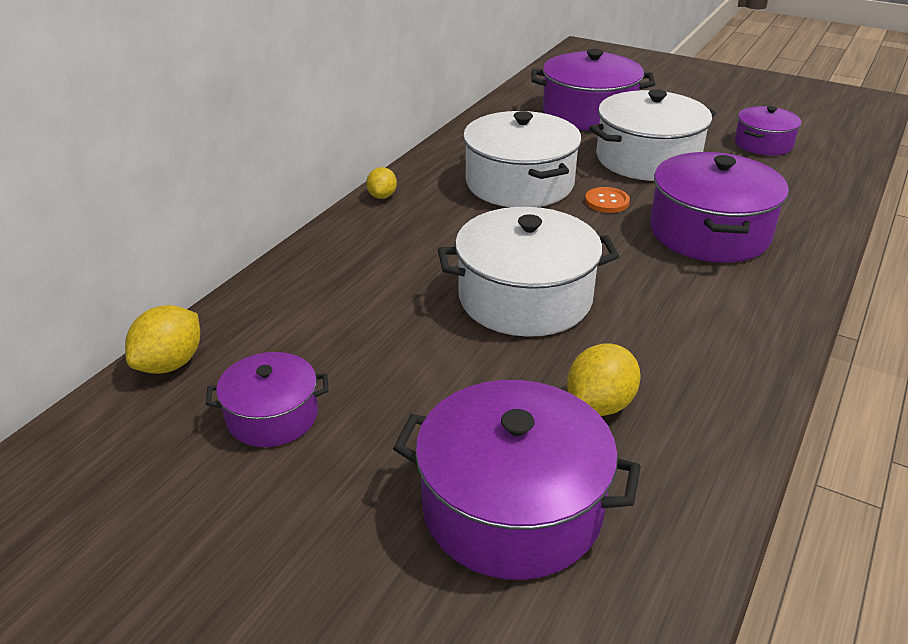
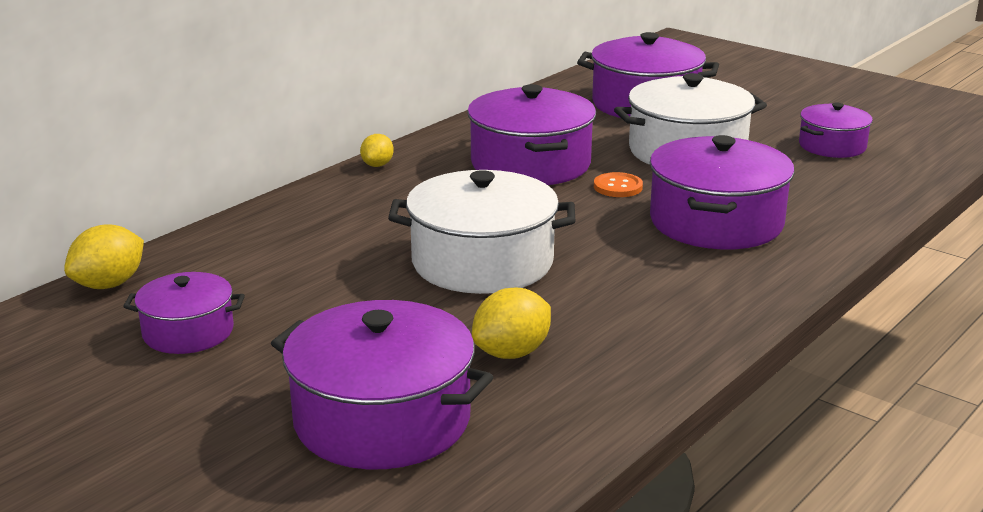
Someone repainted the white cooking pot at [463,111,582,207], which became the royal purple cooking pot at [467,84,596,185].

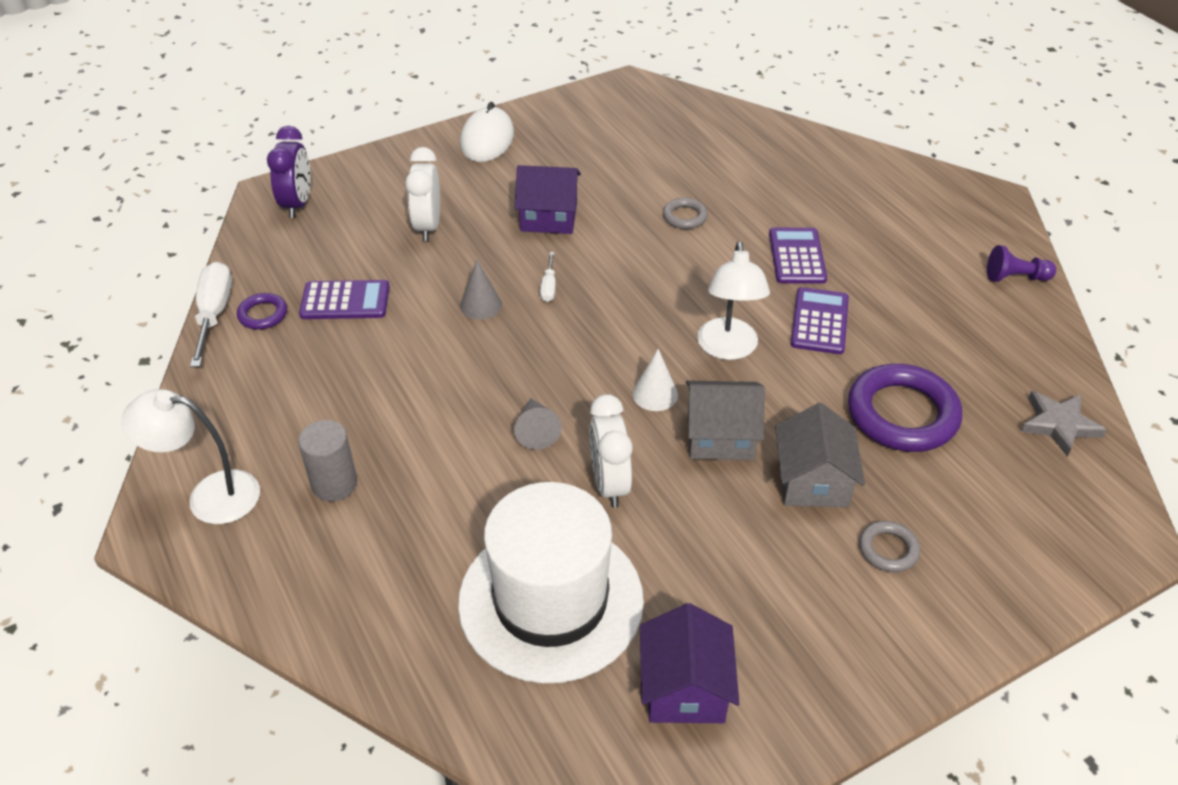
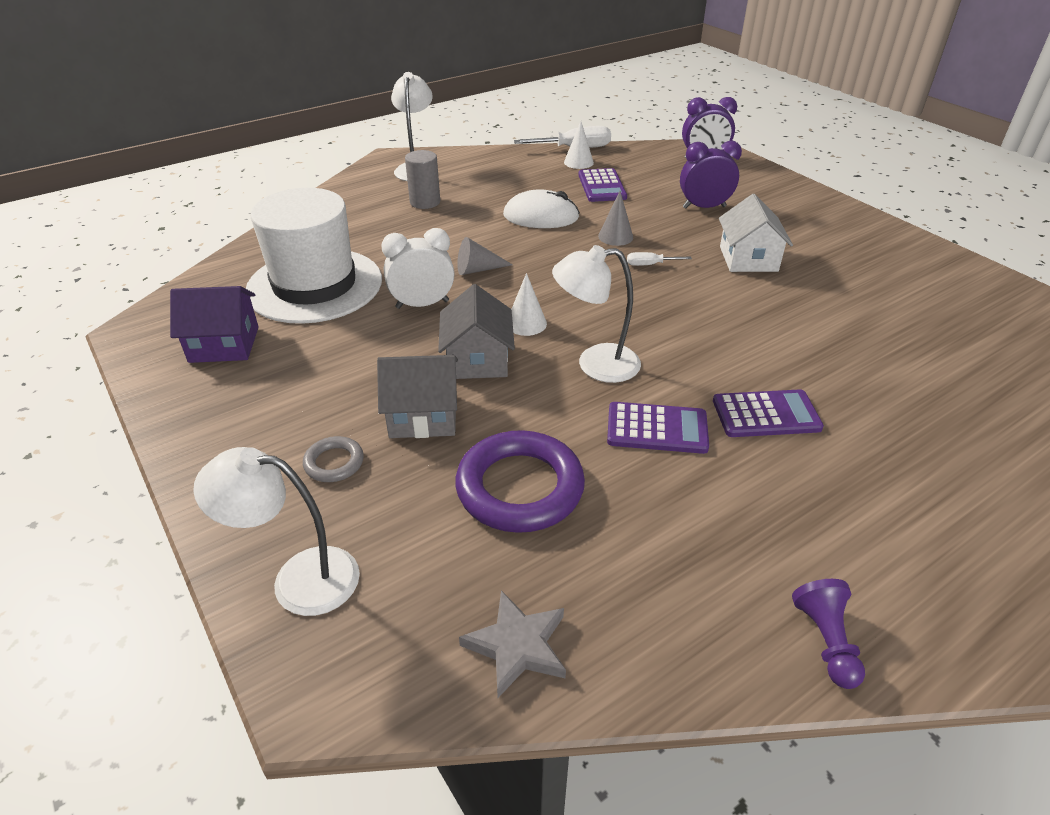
Someone put down the white reading lamp at [193,447,360,616]. Someone carried the white mouse from [460,102,514,162] to [503,190,580,228]. Someone swapped the royal purple torus at [237,293,287,330] for the white solid cone at [564,121,594,169]. Someone repainted the white bedside clock at [405,147,440,241], which became the royal purple bedside clock at [680,141,742,209]. Someone repainted the royal purple toy house at [515,165,581,234], which became the white toy house at [719,194,793,272]. Someone took away the grey torus at [663,198,708,229].

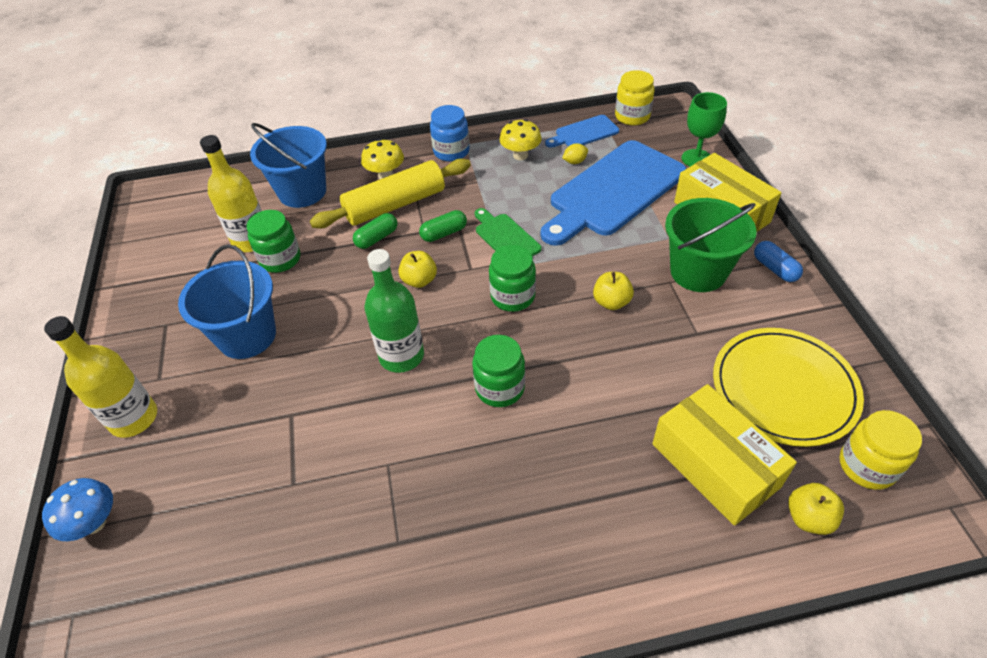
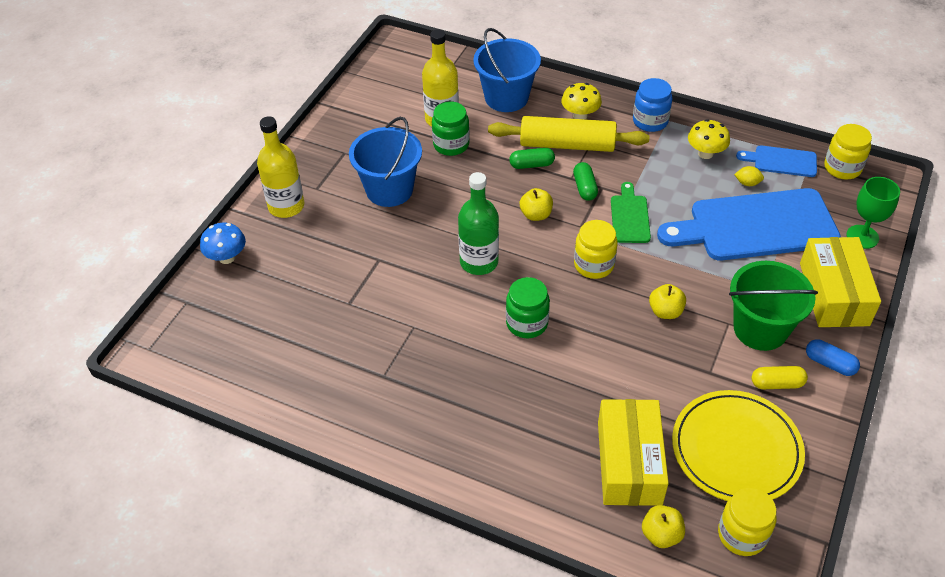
Someone rotated the emerald pill shape at [419,210,467,242] by 75 degrees clockwise. Someone repainted the emerald jam jar at [489,245,536,312], which became the golden jam jar at [574,220,618,279]. Someone put down the golden pill shape at [752,366,808,389]. Someone rotated the blue pill shape at [754,241,803,282] by 60 degrees counterclockwise.

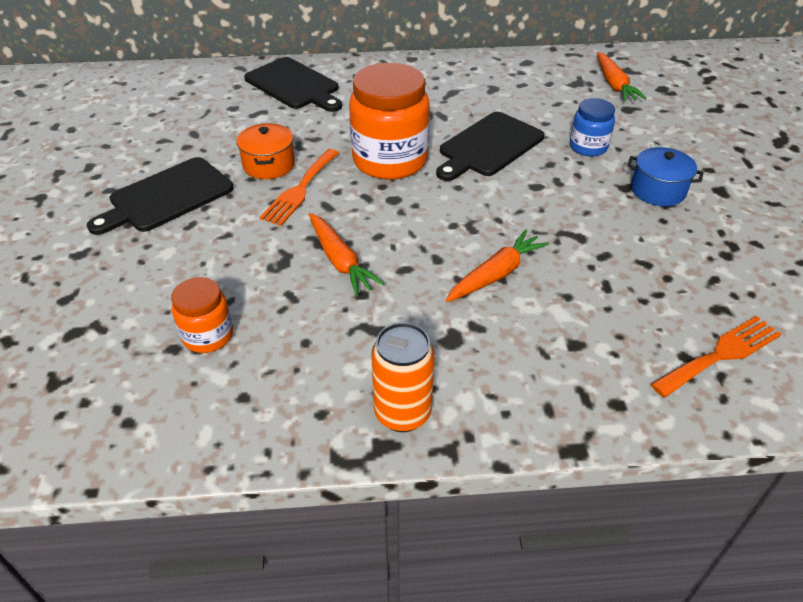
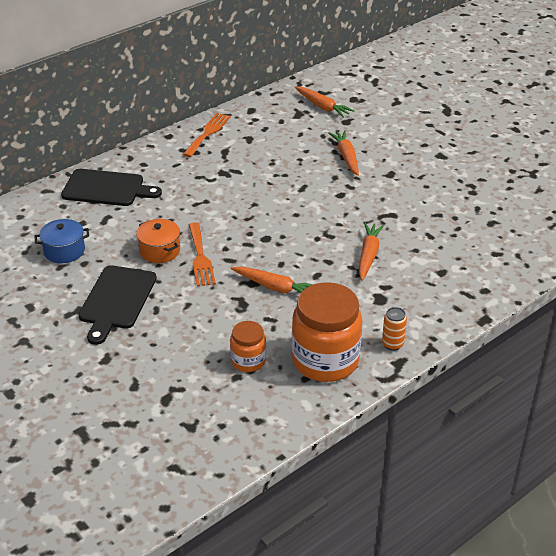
Someone carried the blue cooking pot from [627,147,704,206] to [35,219,89,263]. Someone carried the orange table fork from [651,316,781,398] to [183,113,231,157]. Someone carried the orange jam jar from [349,63,430,180] to [292,282,362,382]. Someone swapped the blue jam jar at [570,98,615,157] for the orange toy carrot at [328,130,359,176]. Someone scaled the orange can at [371,322,435,432] by 0.63. Someone took away the black cutting board at [436,112,545,181].

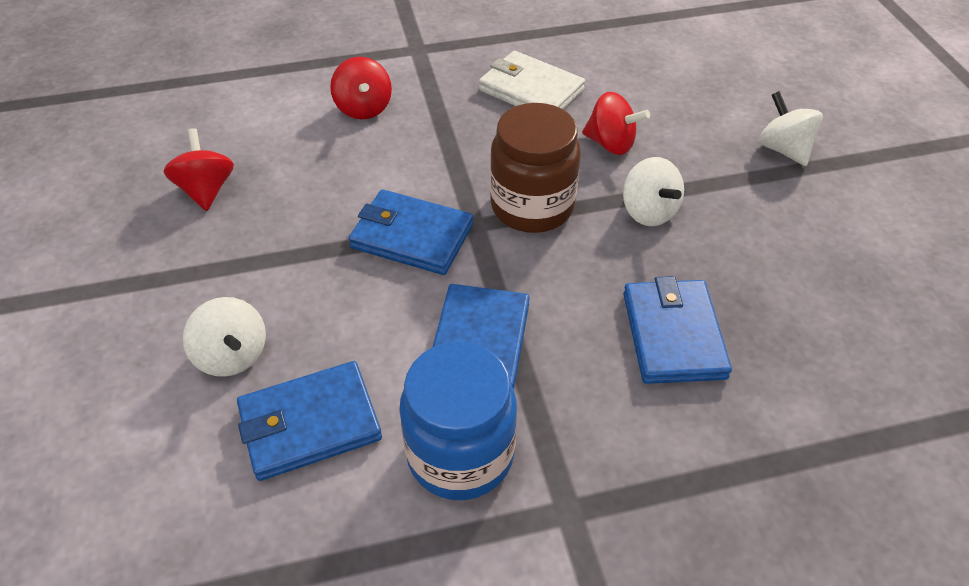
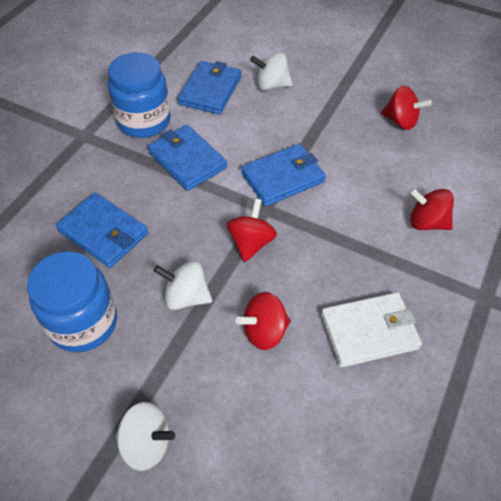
Someone put down the blue jam jar at [27,251,117,352]. Someone swapped the dark brown jam jar at [490,103,581,233] for the crimson toy top at [227,199,277,262].

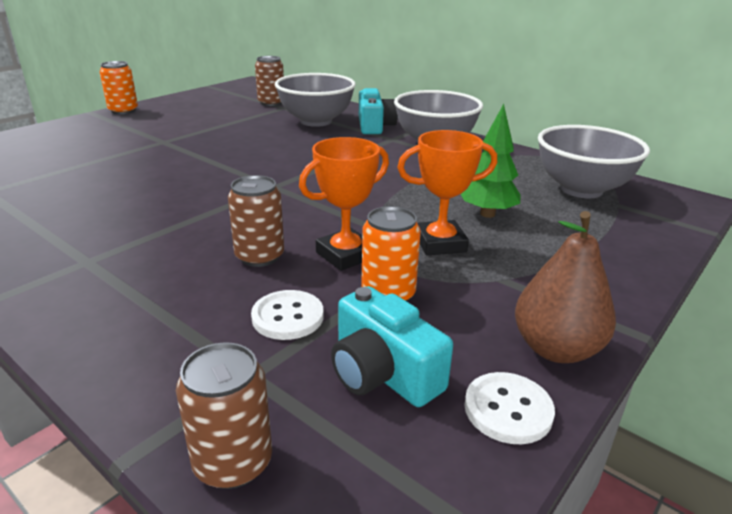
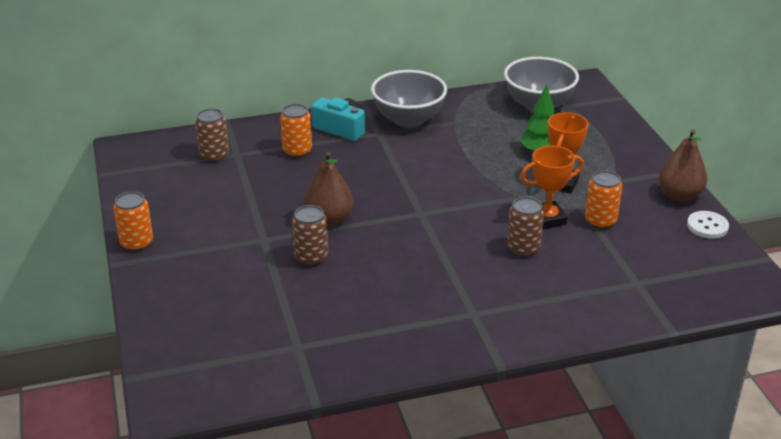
Someone swapped the grey serving bowl at [275,73,356,127] for the orange can at [280,104,312,158]. Someone carried the dark brown can from [176,342,272,489] to [292,205,328,266]. Someone put down the dark brown pear fruit at [305,152,353,226]. Someone rotated the orange prize cup at [299,137,389,271] by 75 degrees clockwise. Someone took away the white button at [251,290,324,340]. Someone took away the teal compact camera at [331,286,453,407].

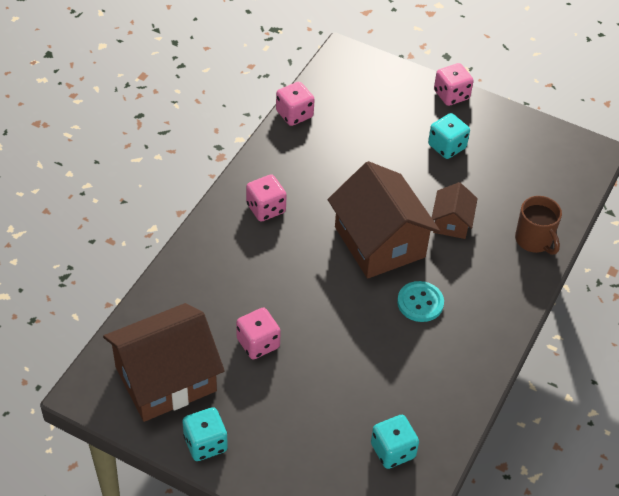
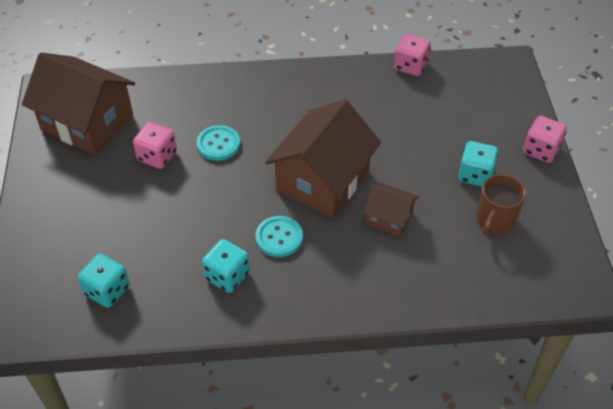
Someone put down the teal button at [197,125,240,161]. Someone carried the teal die from [182,407,228,461] to [202,239,250,293]. Someone rotated the dark brown toy house at [432,182,478,239] by 45 degrees clockwise. Someone carried the dark brown mug from [515,196,562,255] to [476,174,526,236]. Someone took away the pink die at [246,174,287,222].

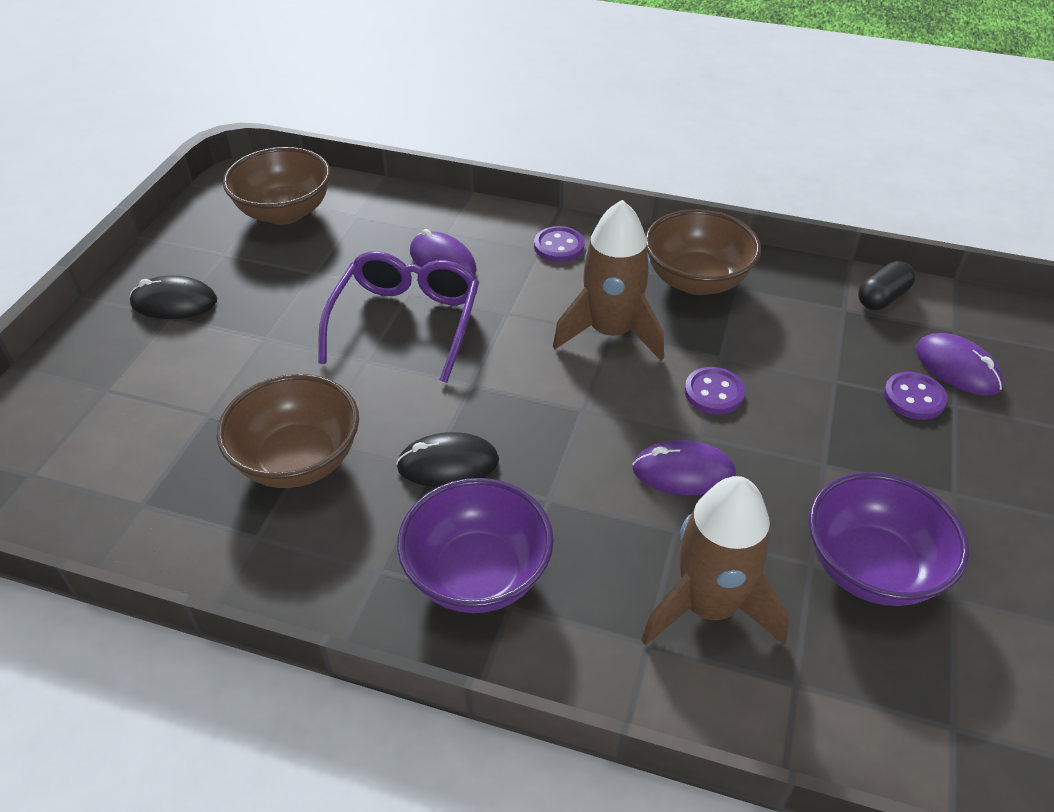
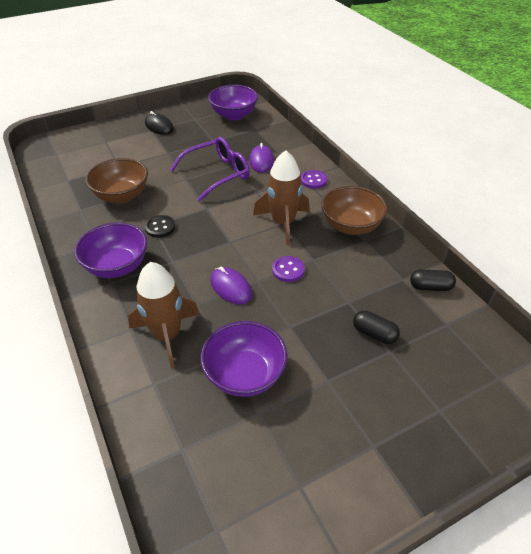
Someone swapped the black mouse at [396,432,499,487] for the black button at [145,215,175,238]. Someone repainted the dark brown serving bowl at [223,147,331,225], which became the royal purple serving bowl at [208,85,258,120]. Someone swapped the royal purple button at [884,372,948,420] for the black pill shape at [353,311,400,344]. Someone took away the royal purple mouse at [916,333,1003,396].

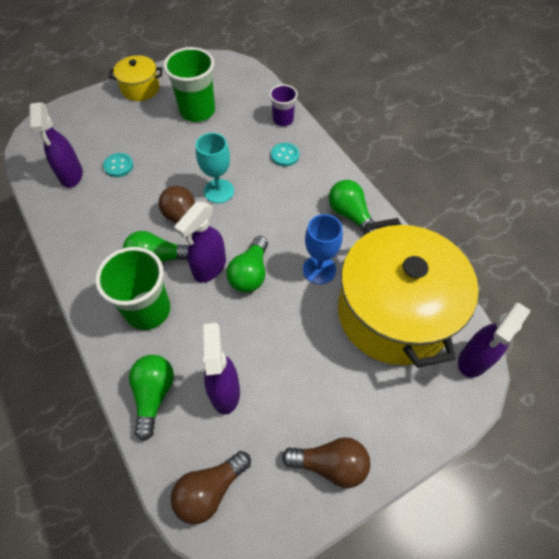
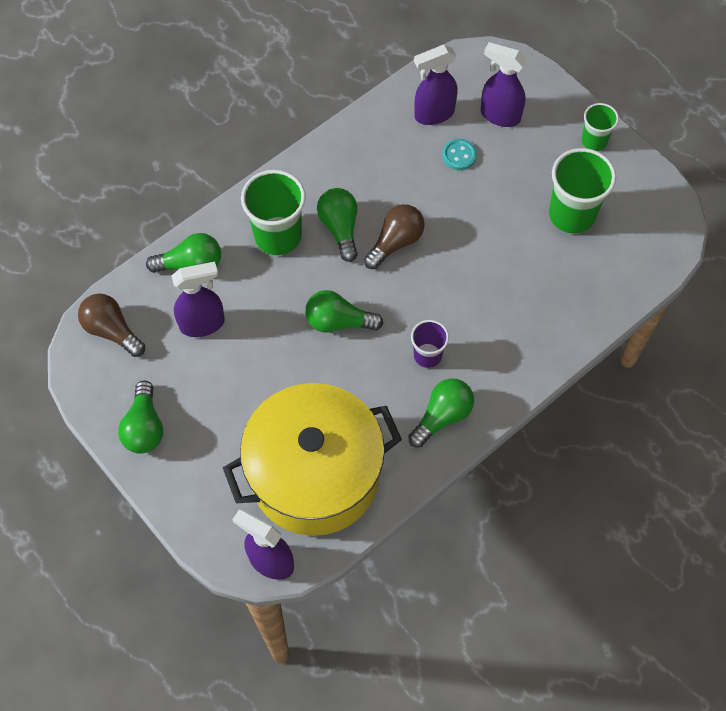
Someone repainted the dark brown lightbulb at [282,437,370,488], which became the emerald lightbulb at [118,381,163,454]. Someone carried the royal purple cup from [269,84,298,126] to [411,320,449,368]. Someone carried the royal purple sprayer from [174,202,226,283] to [481,42,526,127]. Someone swapped the golden cooking pot at [109,55,163,101] for the emerald cup at [581,103,619,151]. Someone took away the teal goblet at [196,133,234,203]. Someone took away the teal button at [271,143,299,166]. Someone took away the blue goblet at [303,214,343,284].

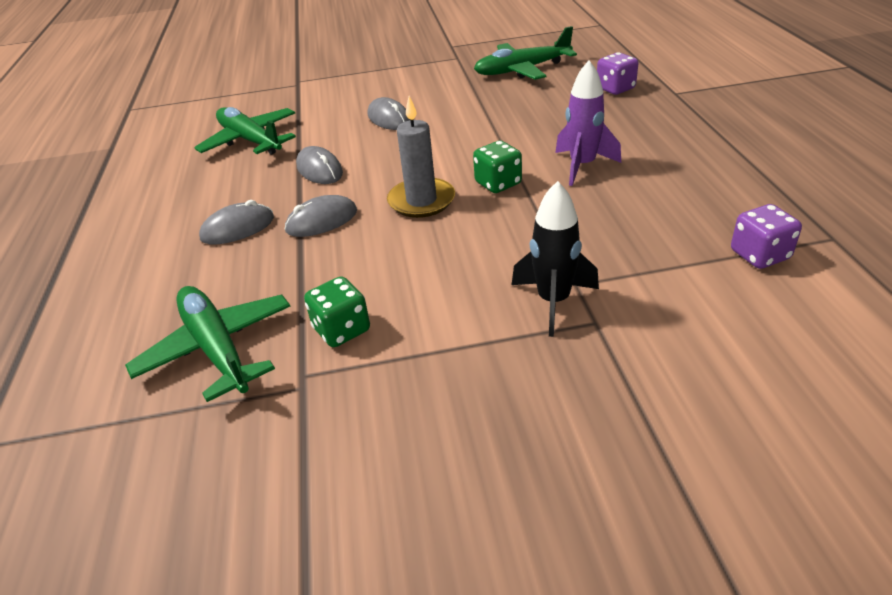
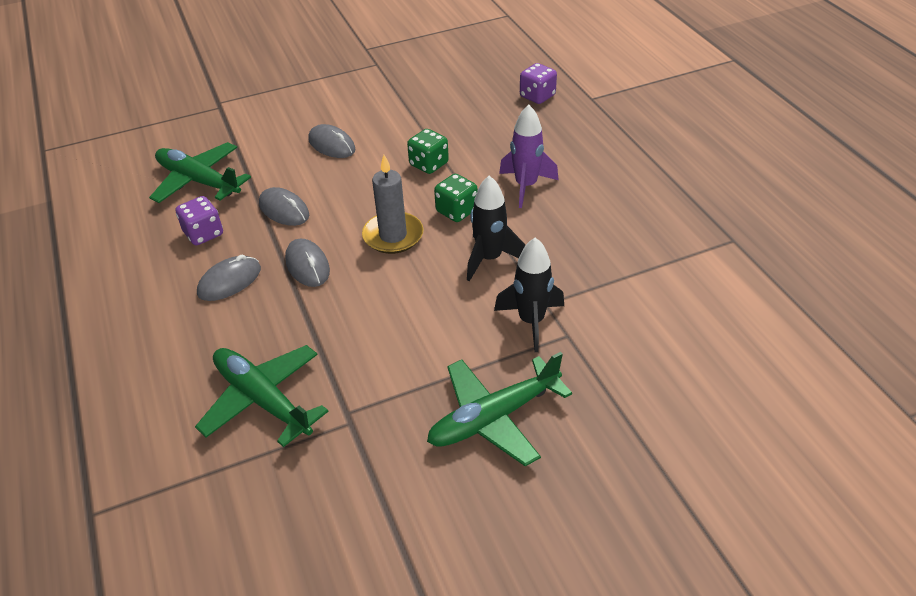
Someone carried the royal purple die from [731,204,802,269] to [176,196,223,245]. Someone rotated the grey mouse at [285,195,357,237] by 75 degrees counterclockwise. Someone carried the emerald die from [304,276,370,347] to [407,129,449,174]. Someone carried the emerald aeroplane from [474,26,577,80] to [427,352,572,466]. Someone put down the black rocket at [467,175,525,281].

